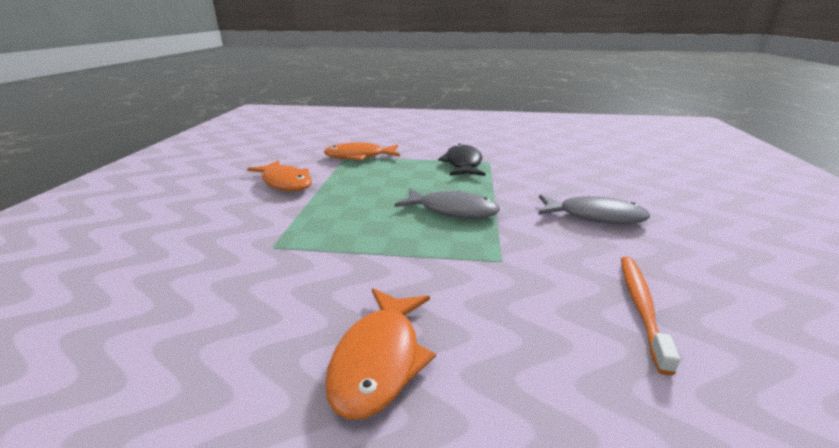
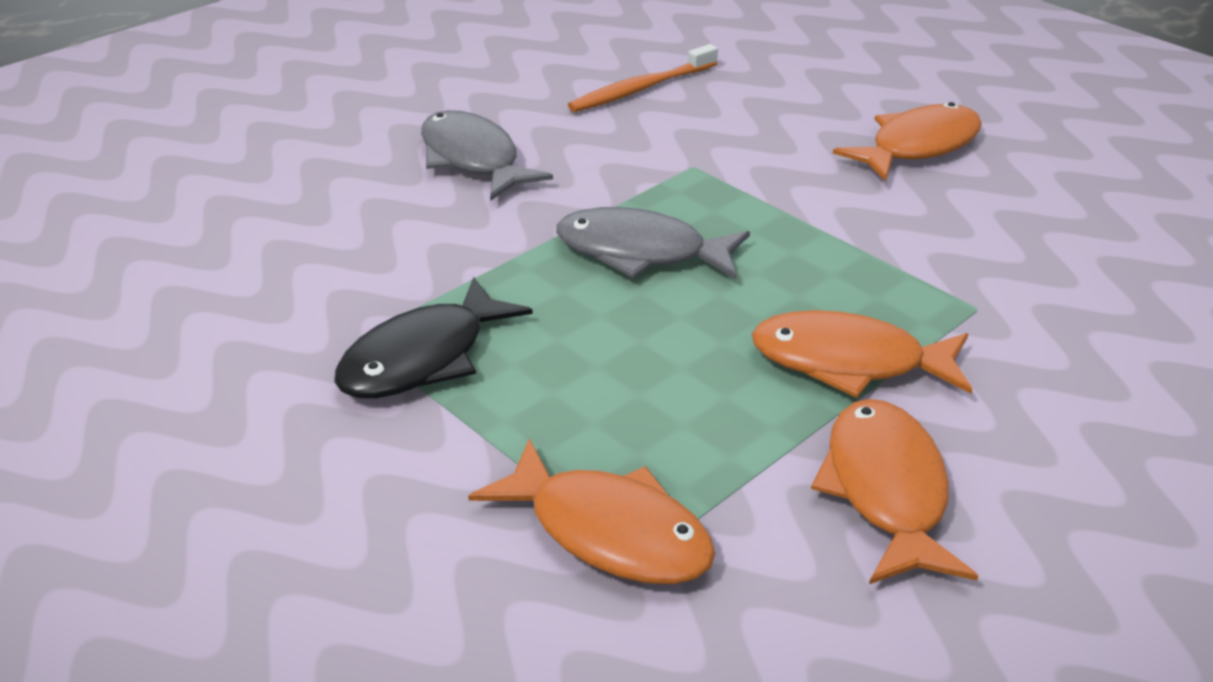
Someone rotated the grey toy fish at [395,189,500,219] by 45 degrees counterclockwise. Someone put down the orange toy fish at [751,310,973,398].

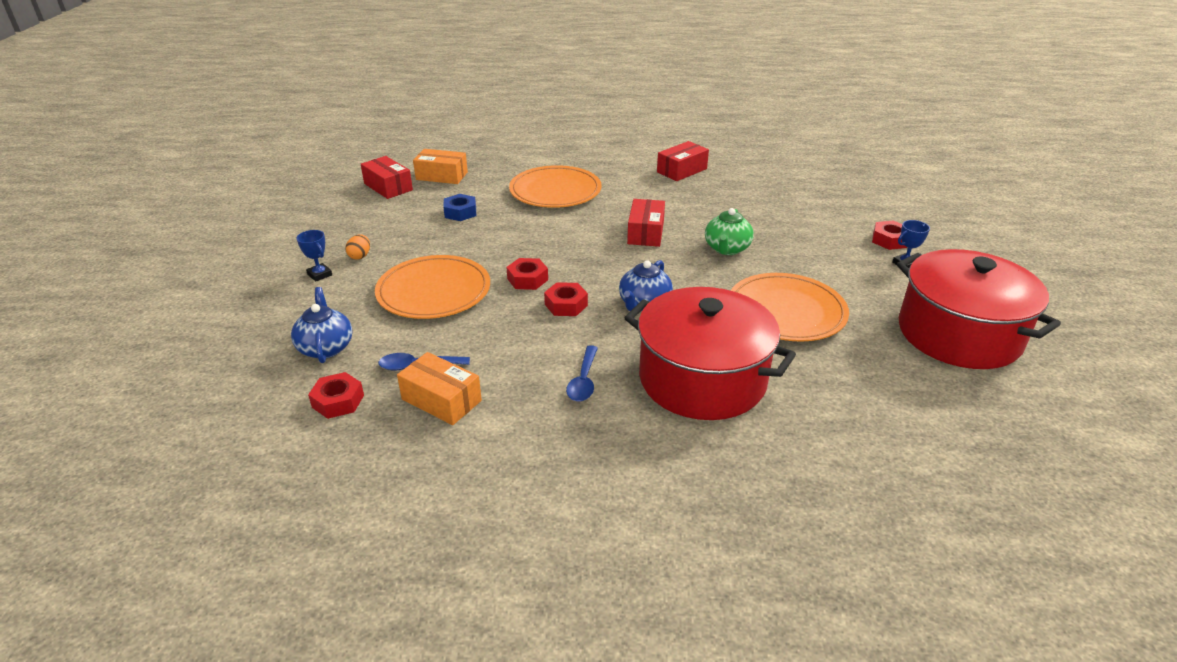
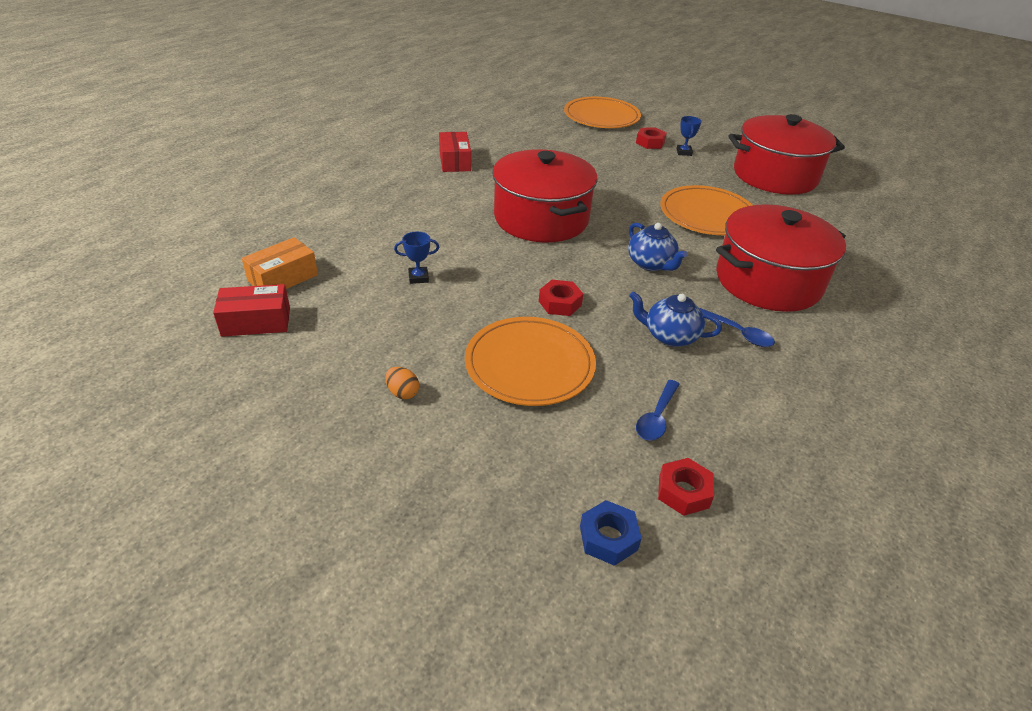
Someone carried the blue prize cup from [297,230,332,282] to [394,232,439,284]. Someone swapped the crimson parcel at [627,199,665,247] for the crimson cooking pot at [492,149,598,243]. Someone carried the orange flat dish from [509,165,602,208] to [564,97,641,128]. Someone carried the blue hex nut from [443,194,476,221] to [580,500,642,566]. Someone carried the blue tea pot from [291,287,352,363] to [629,291,722,347]. Someone took away the orange parcel at [397,352,482,425]. Someone took away the crimson hex nut at [544,282,588,316]. Someone took away the emerald tea pot at [705,208,754,255].

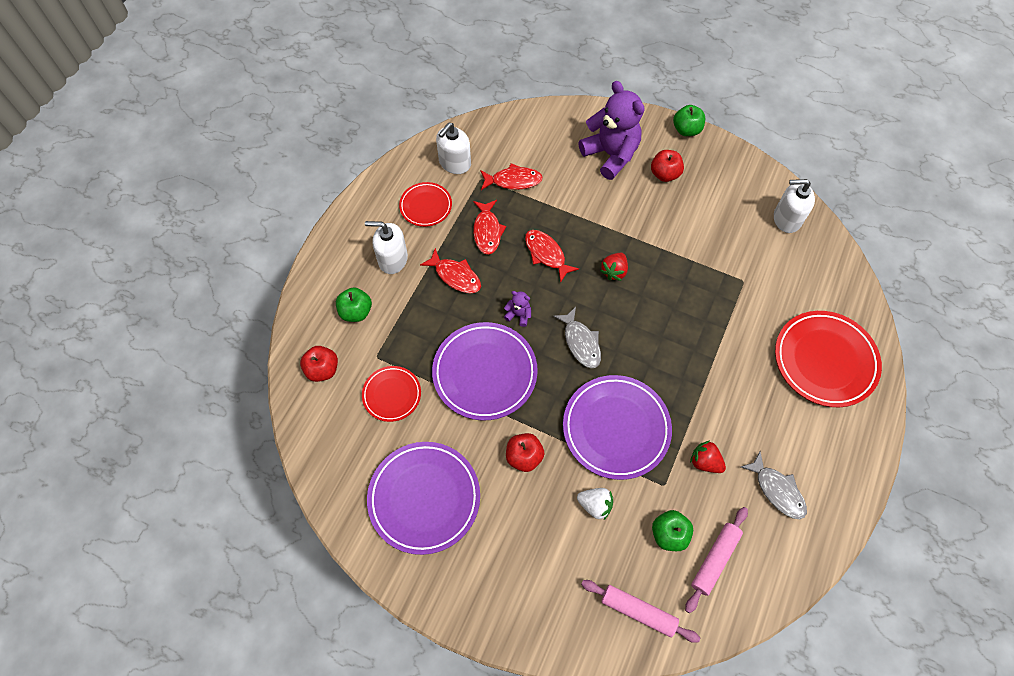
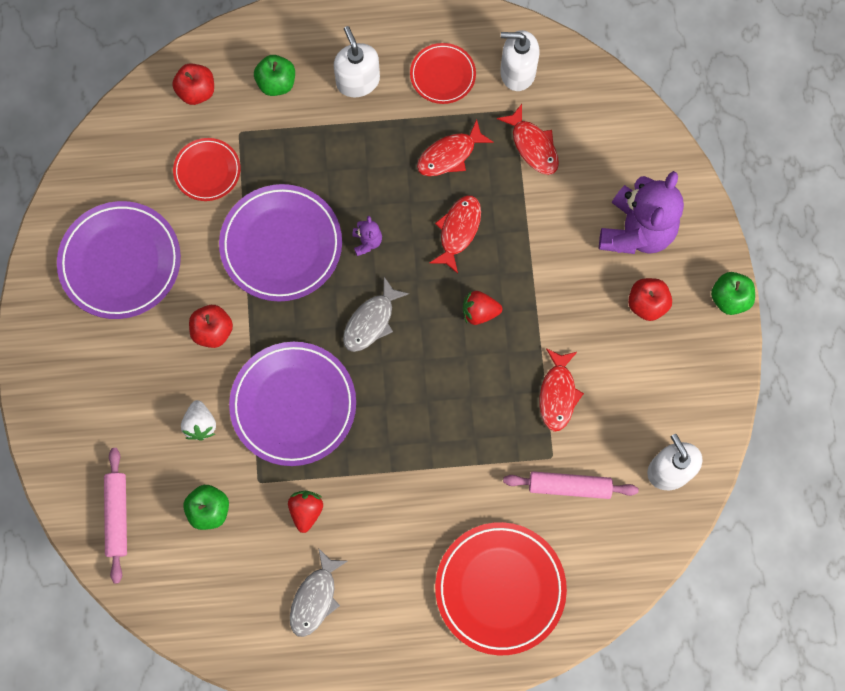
Someone carried the pink rolling pin from [685,507,748,613] to [503,471,639,499]. Someone carried the crimson toy fish from [420,248,481,293] to [539,348,584,432].

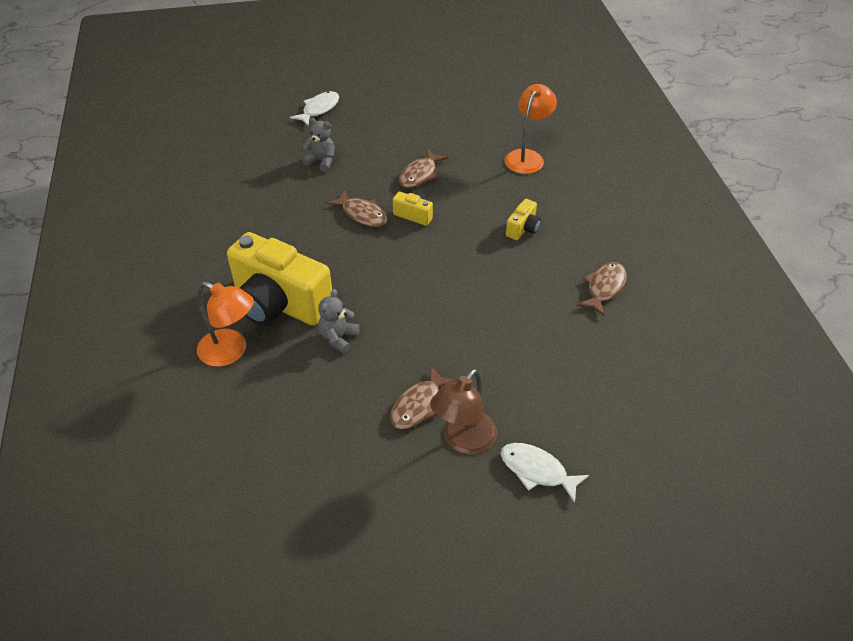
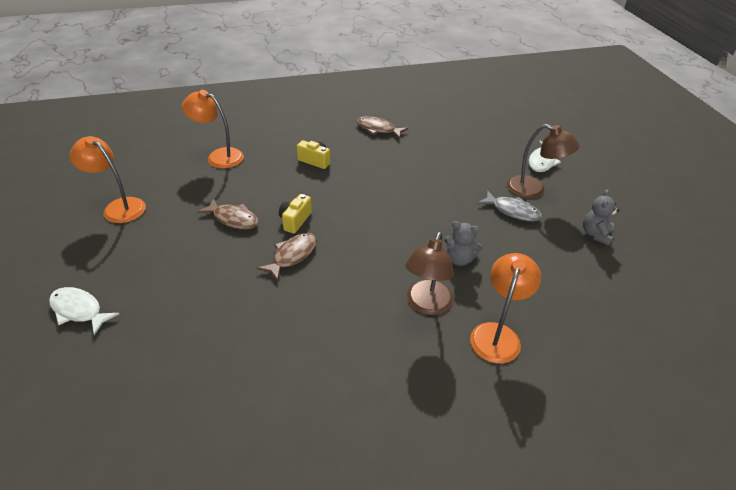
Someone put down the orange reading lamp at [69,136,146,223]. Someone swapped the golden compact camera at [227,232,332,326] for the dark brown reading lamp at [405,231,454,315]. Someone repainted the dark brown toy fish at [390,366,457,429], which became the grey toy fish at [477,190,542,221]. Someone carried the grey teddy bear from [302,117,335,172] to [583,190,619,246].

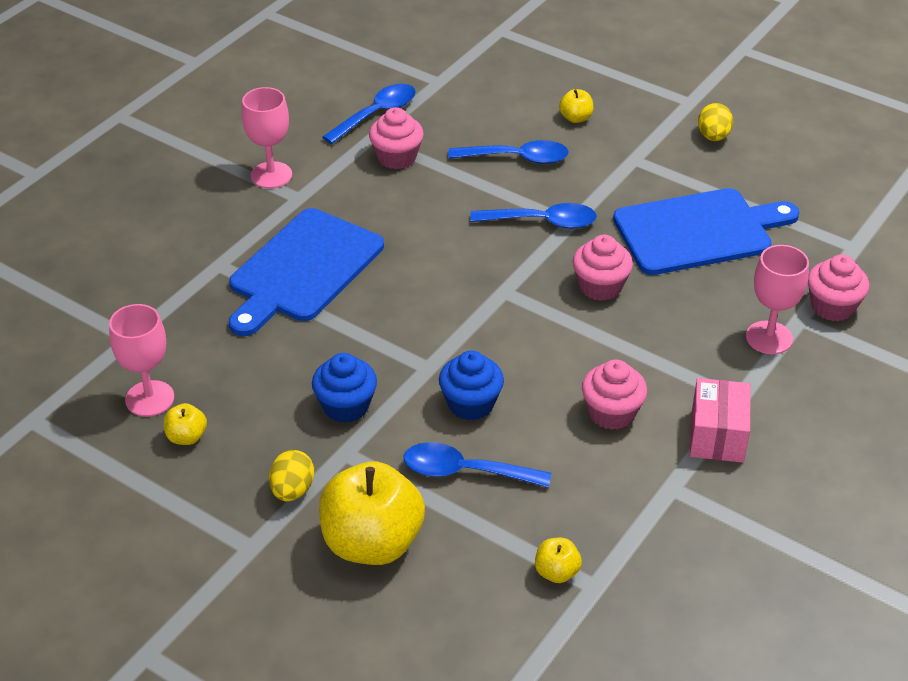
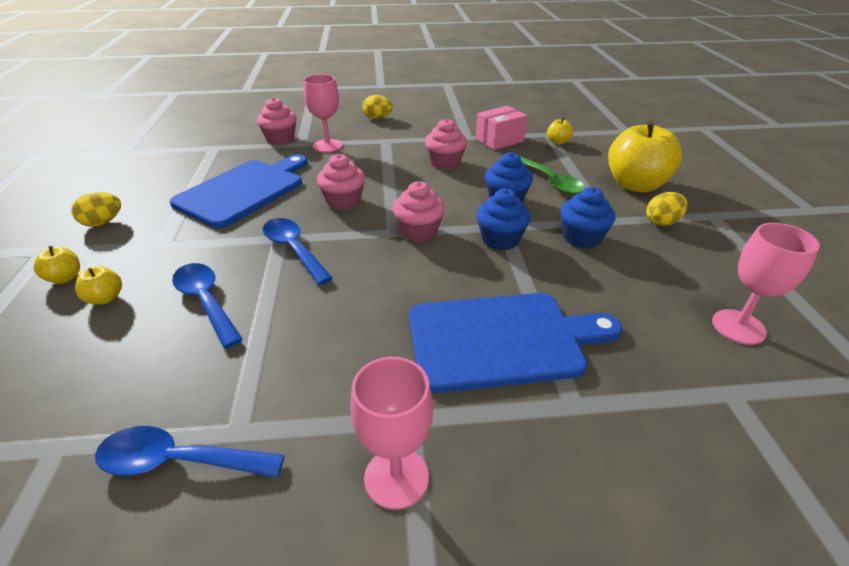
Someone carried the golden toy apple from [163,403,207,445] to [34,246,80,284]. Someone rotated the blue cutting board at [613,188,799,275] by 90 degrees clockwise. Someone put down the golden egg at [362,95,393,119]. Someone carried the pink cupcake from [369,107,424,169] to [393,181,445,242]. Someone carried the pink parcel from [690,378,751,463] to [476,106,527,150]. Someone put down the blue cupcake at [476,189,531,250]. Someone repainted the blue spoon at [404,442,551,488], which became the emerald spoon at [520,156,585,195].

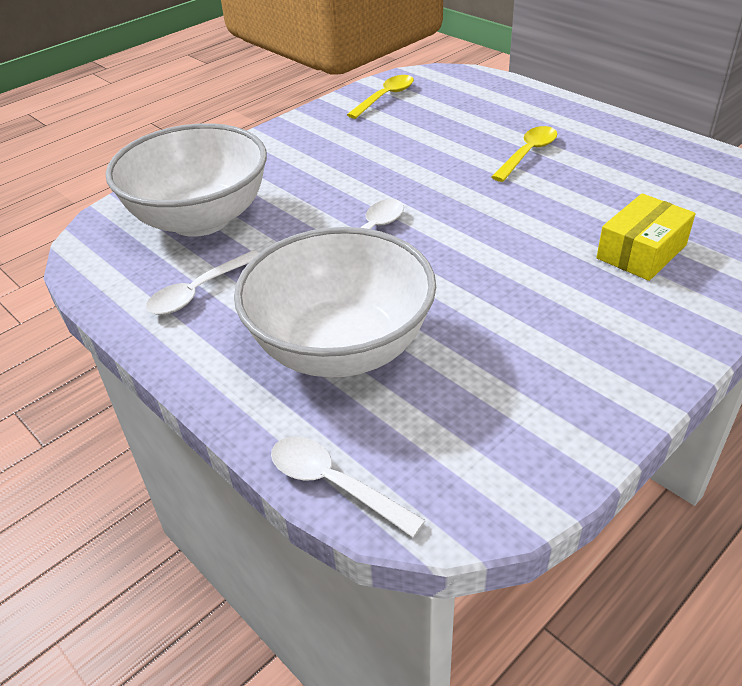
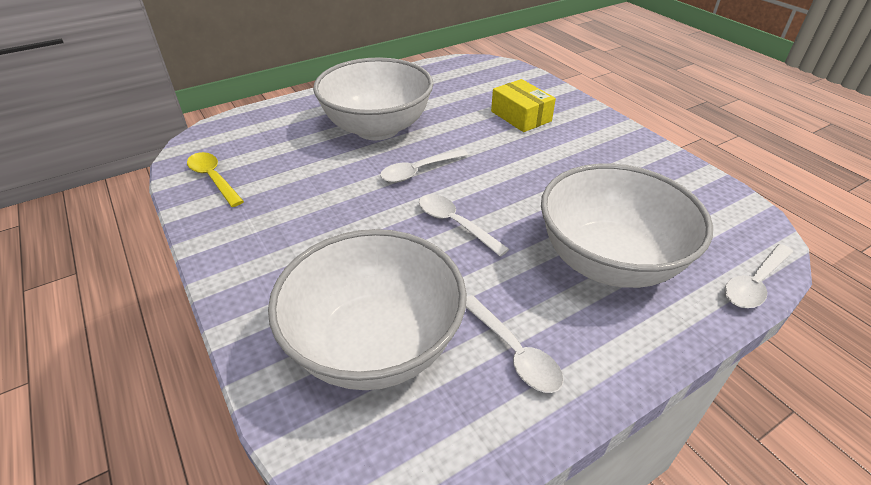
Someone swapped the golden spoon at [492,126,557,182] for the white serving bowl at [313,57,433,140]. Someone put down the white spoon at [380,149,468,183].

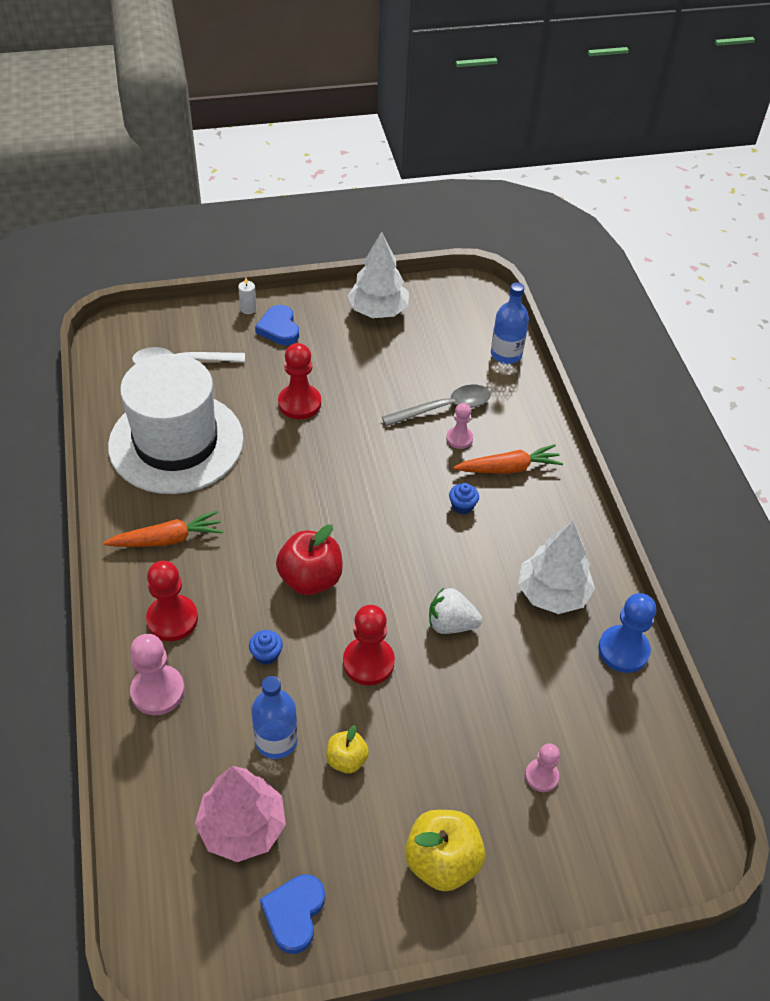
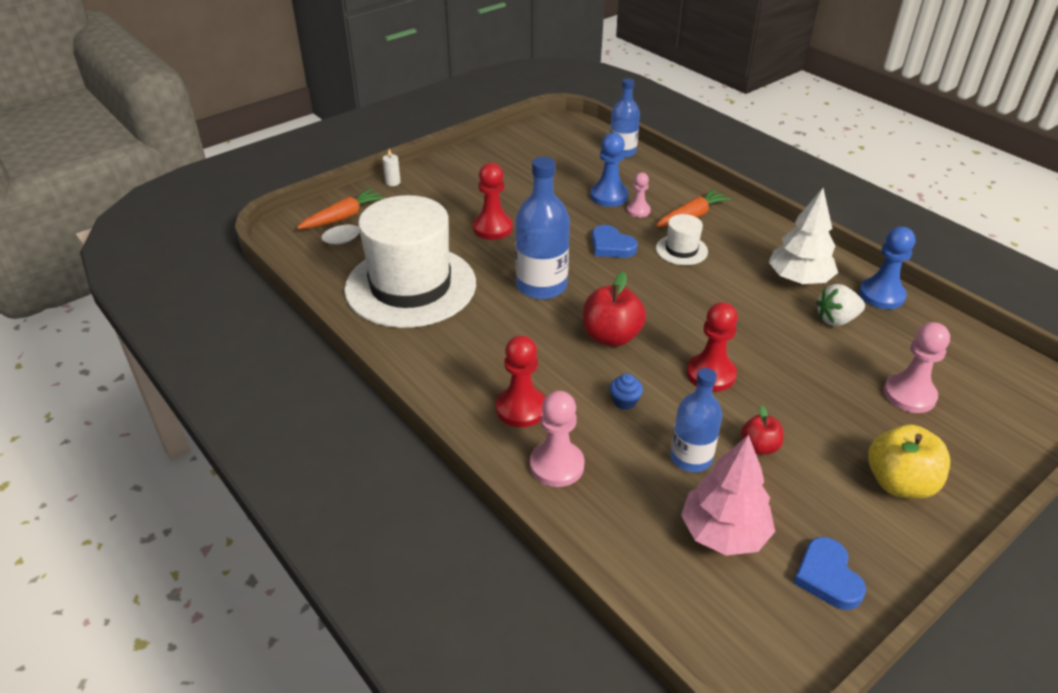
Someone carried the orange toy carrot from [103,510,223,547] to [297,188,386,229]. Someone put down the blue flask at [515,157,570,300]. Someone swapped the grey spoon at [382,385,491,426] for the blue pawn at [590,133,629,207]. Someone carried the blue love heart from [255,305,299,345] to [592,225,638,258]. Someone swapped the blue cupcake at [449,483,479,514] for the white hat at [656,214,708,265]. Someone repainted the golden toy apple at [326,725,369,774], which became the crimson toy apple at [741,405,784,455]. Someone carried the white toy strawberry from [429,588,482,634] to [816,284,865,326]. Someone scaled the pink pawn at [525,743,560,792] by 1.64. Someone took away the white tree at [348,231,409,318].

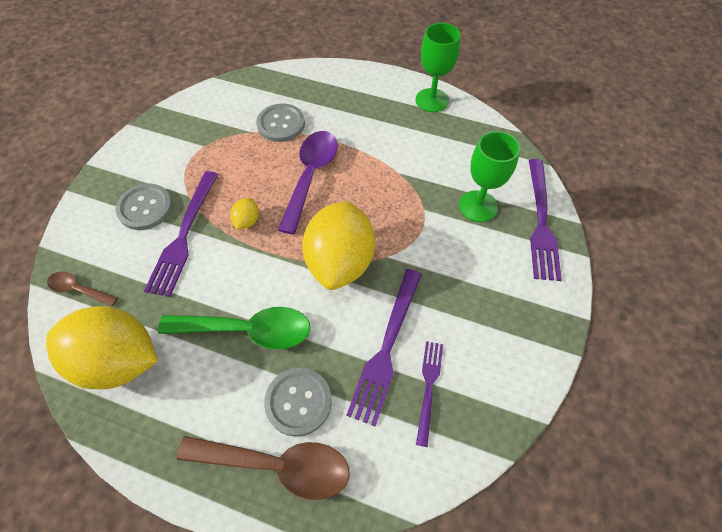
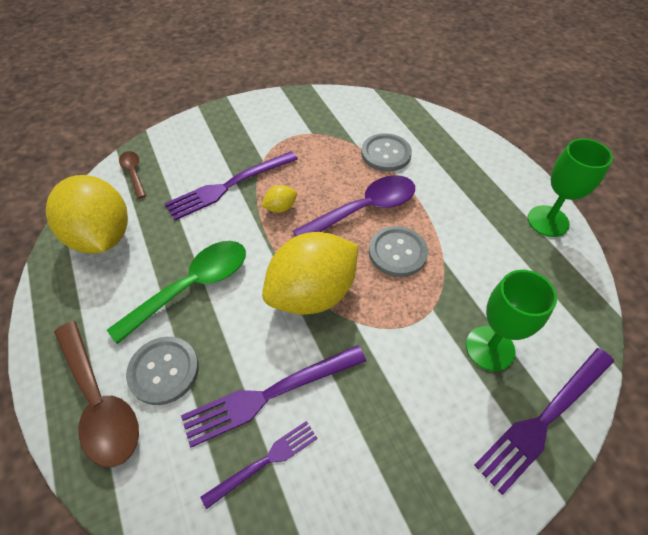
Someone rotated the emerald spoon at [158,307,310,349] by 90 degrees counterclockwise. Someone carried the grey button from [116,184,173,230] to [369,226,428,277].

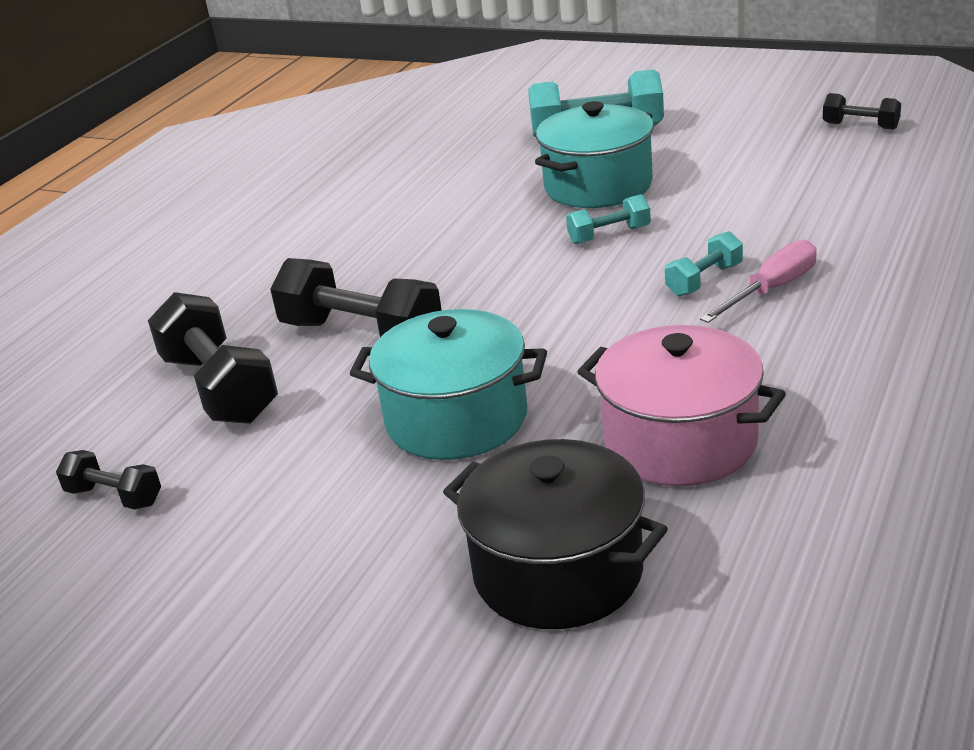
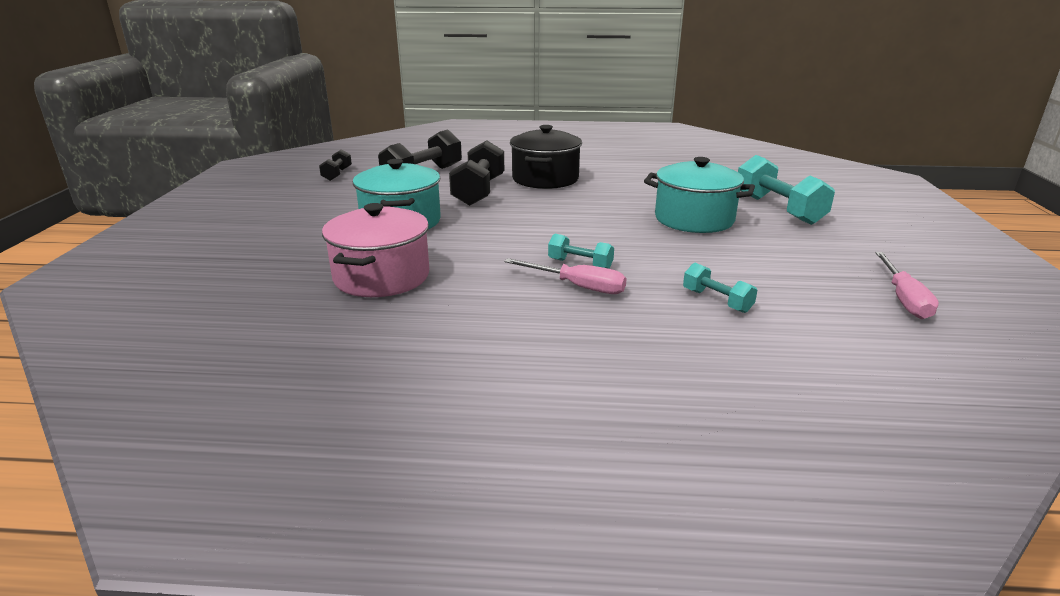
Someone carried the black cooking pot from [443,439,668,629] to [510,125,582,189]. Someone carried the teal free weight from [566,194,651,244] to [683,263,757,313]. Someone swapped the black free weight at [823,93,901,130] for the pink hand screwdriver at [875,252,939,319].

